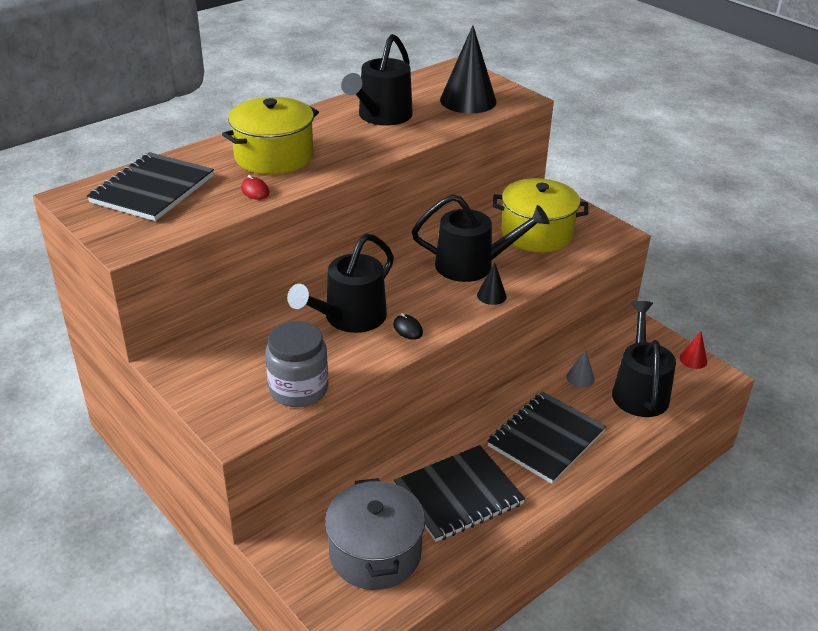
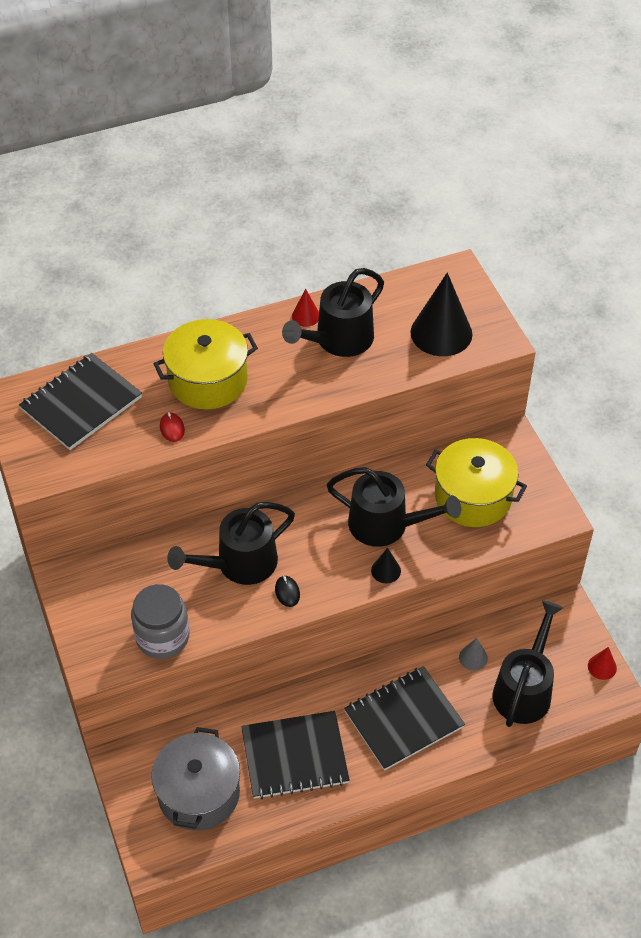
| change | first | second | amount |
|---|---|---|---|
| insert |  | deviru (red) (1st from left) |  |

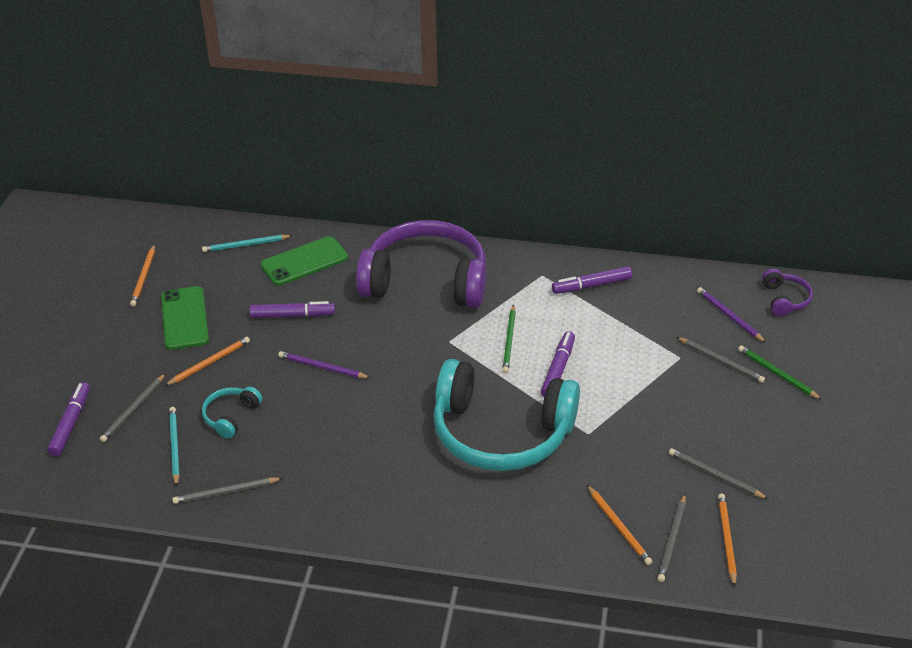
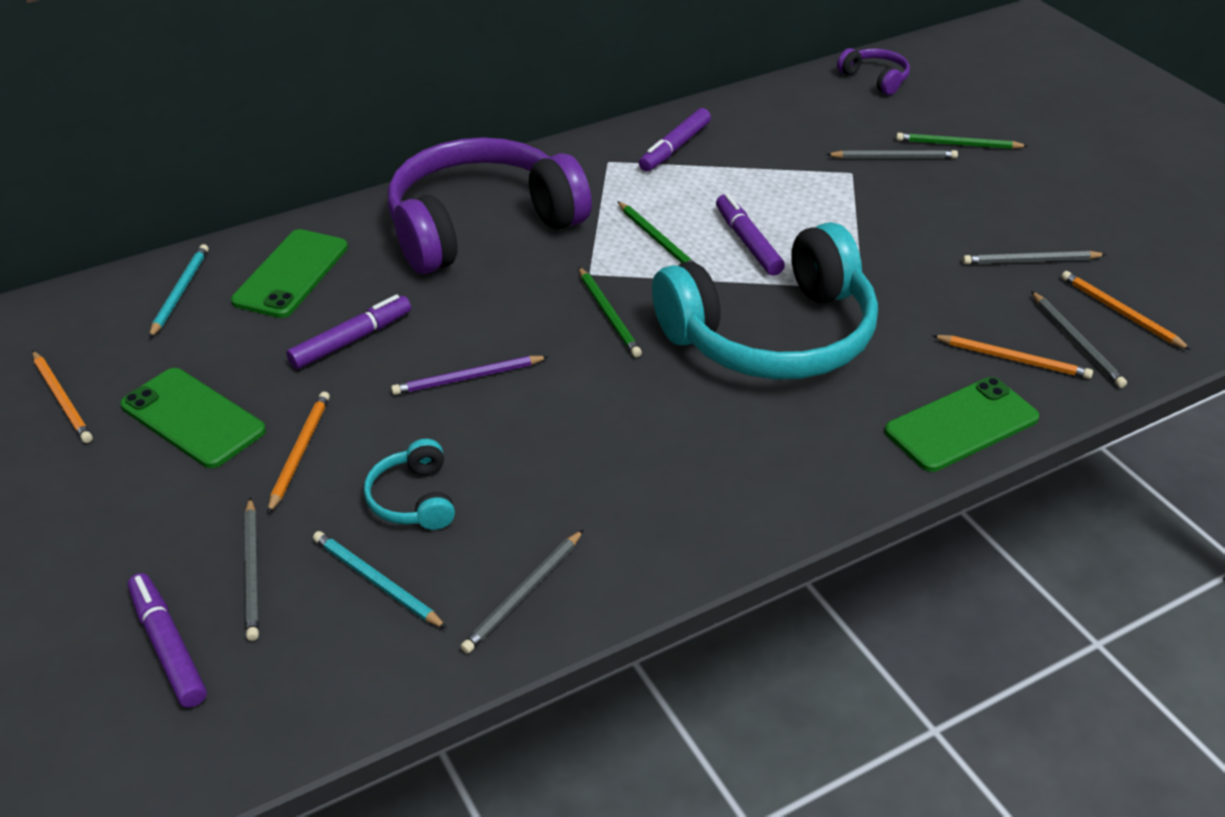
| change | first | second | amount |
|---|---|---|---|
| rotate | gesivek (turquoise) (2nd from left in the first image) | gesivek (turquoise) (1st from left) | 150 degrees clockwise |
| insert |  | gesivek (green) (1st from left) |  |
| insert |  | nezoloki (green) (3rd from left) |  |
| delete | gesivek (purple) (2nd from left) |  |  |

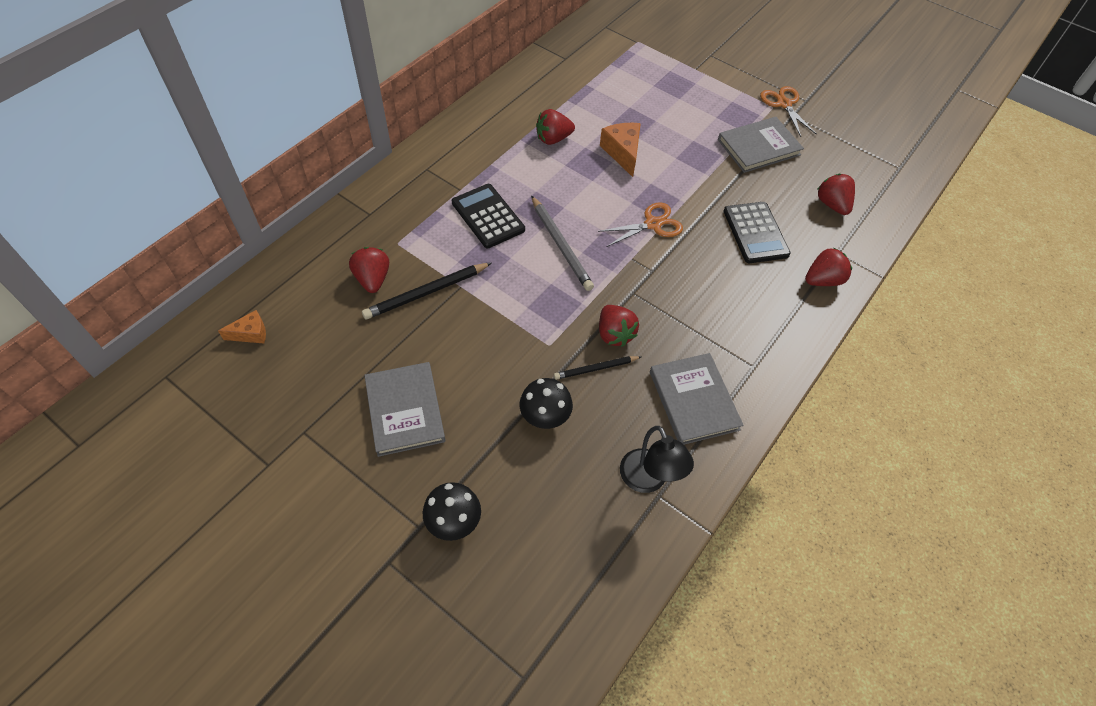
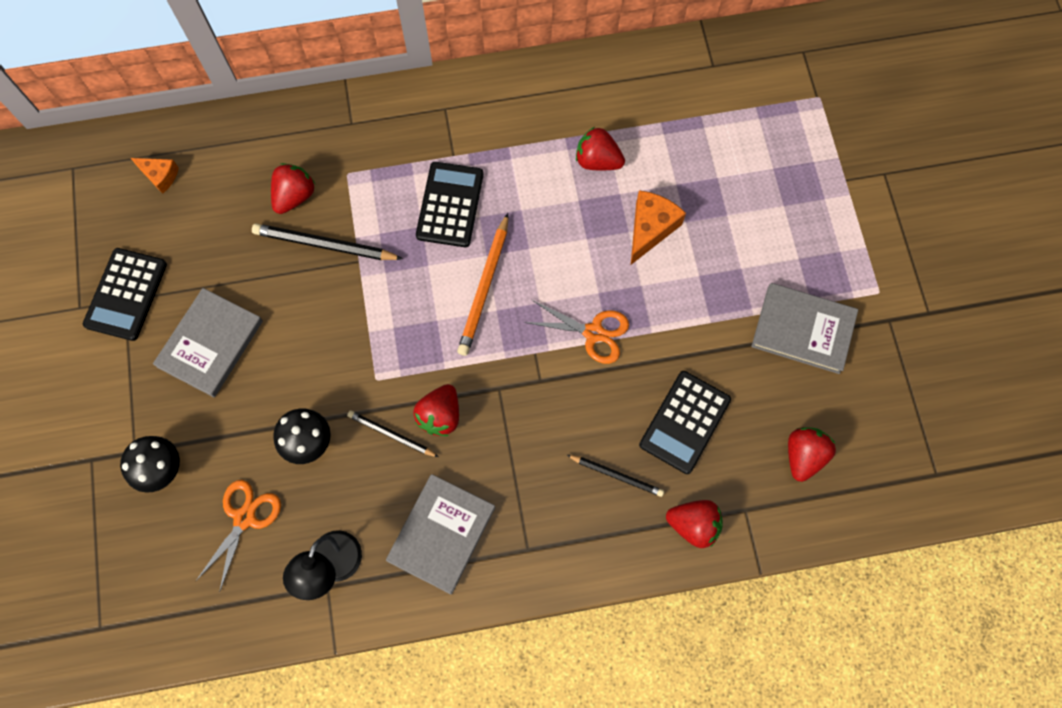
| change | first | second | amount |
|---|---|---|---|
| insert |  | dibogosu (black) (1st from left) |  |
| move | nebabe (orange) (2nd from left in the first image) | nebabe (orange) (1st from left) |  |
| recolor | gesivek (grey) | gesivek (orange) |  |
| insert |  | gesivek (black) (3rd from left) |  |

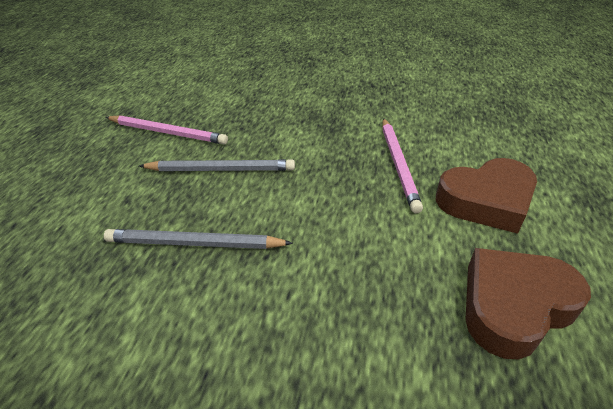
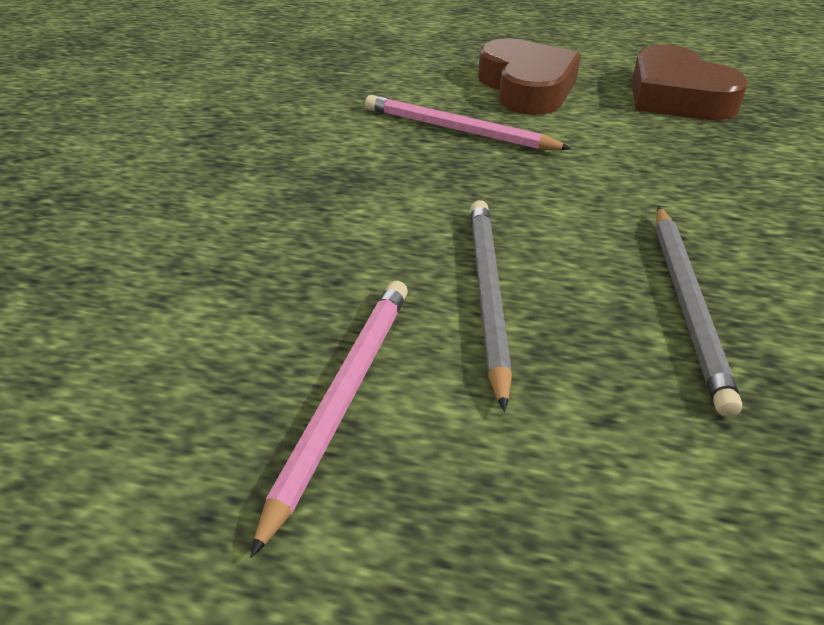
| change | first | second | amount |
|---|---|---|---|
| rotate | gesivek (pink) (2nd from left) |  | 150 degrees counterclockwise |

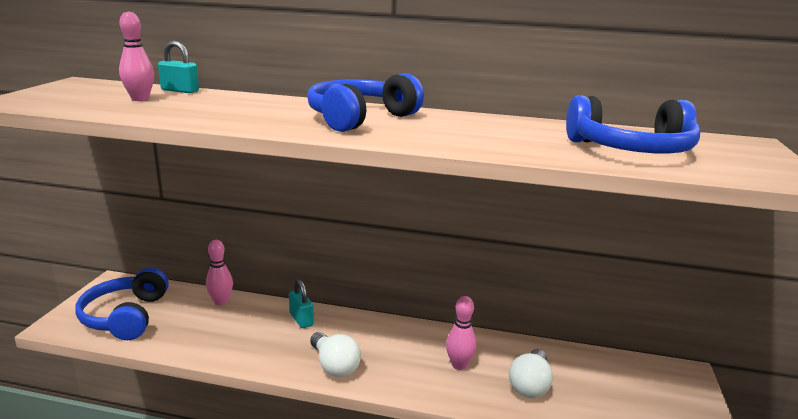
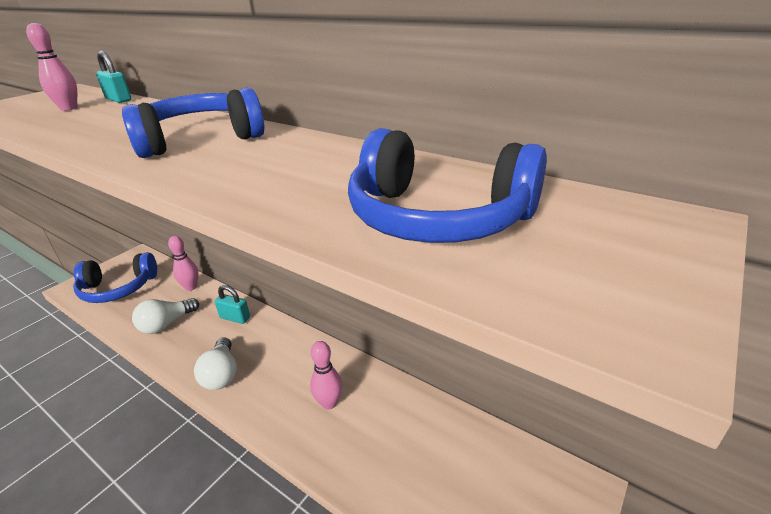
| change | first | second | amount |
|---|---|---|---|
| rotate | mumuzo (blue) (1st from left) |  | 120 degrees counterclockwise |
| move | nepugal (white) (2nd from left in the first image) | nepugal (white) (1st from left) |  |
| rotate | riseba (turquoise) (2nd from left) |  | 60 degrees counterclockwise |

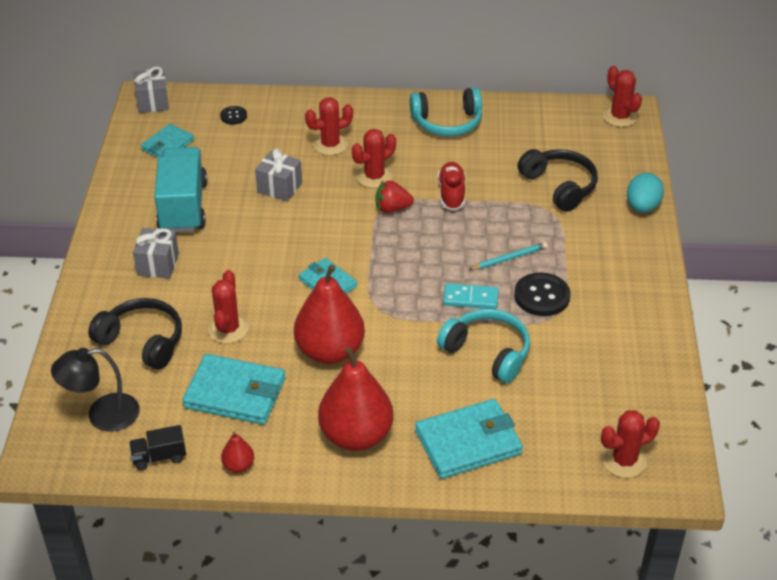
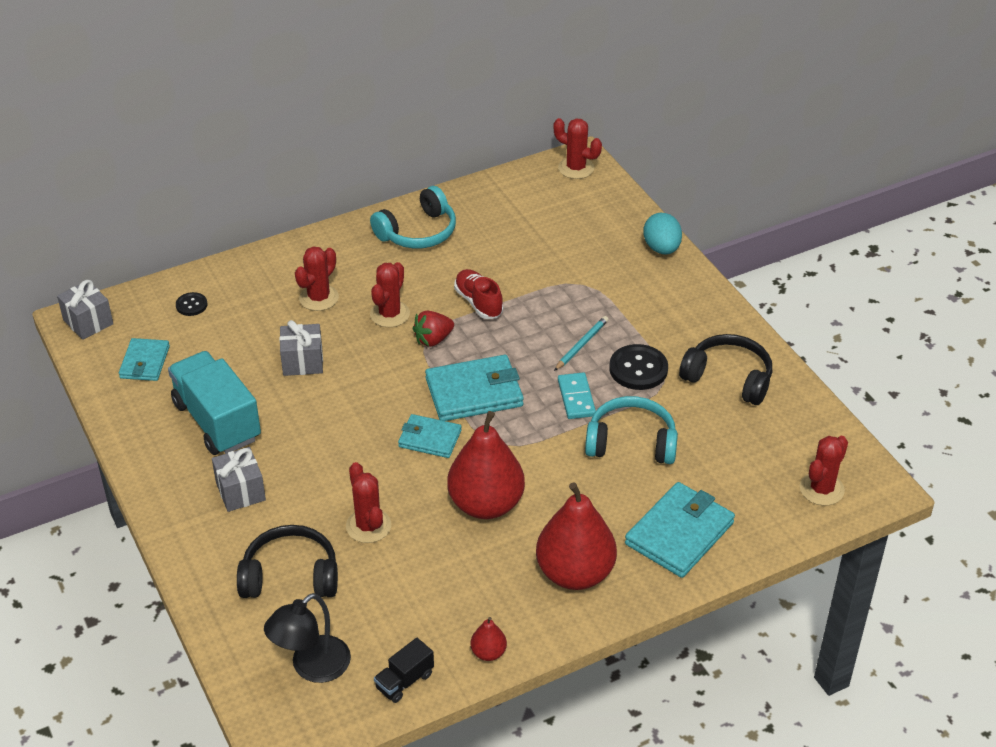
| change | first | second | amount |
|---|---|---|---|
| move | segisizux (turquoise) (2nd from left in the first image) | segisizux (turquoise) (3rd from left) |  |
| rotate | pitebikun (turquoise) |  | 75 degrees counterclockwise |
| move | mumuzo (black) (2nd from left) |  |  |

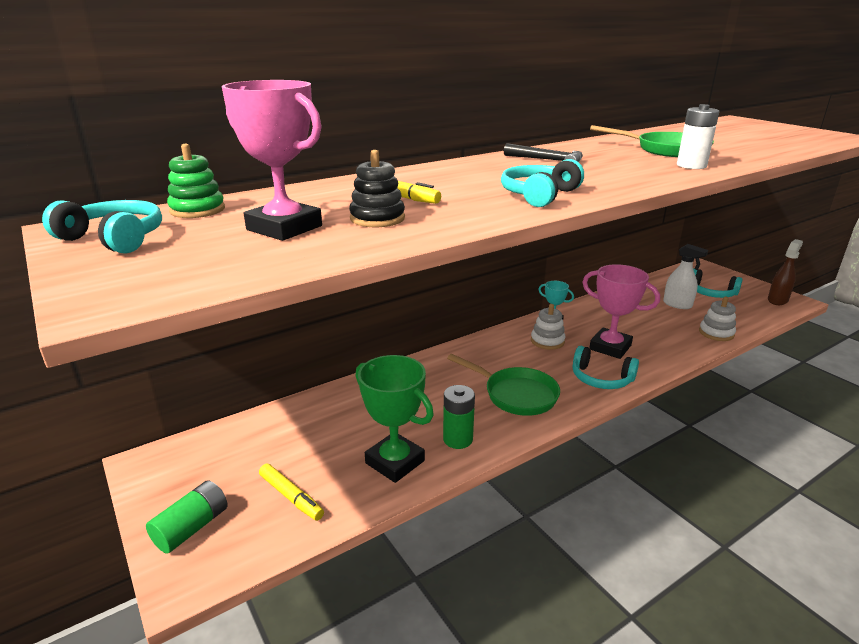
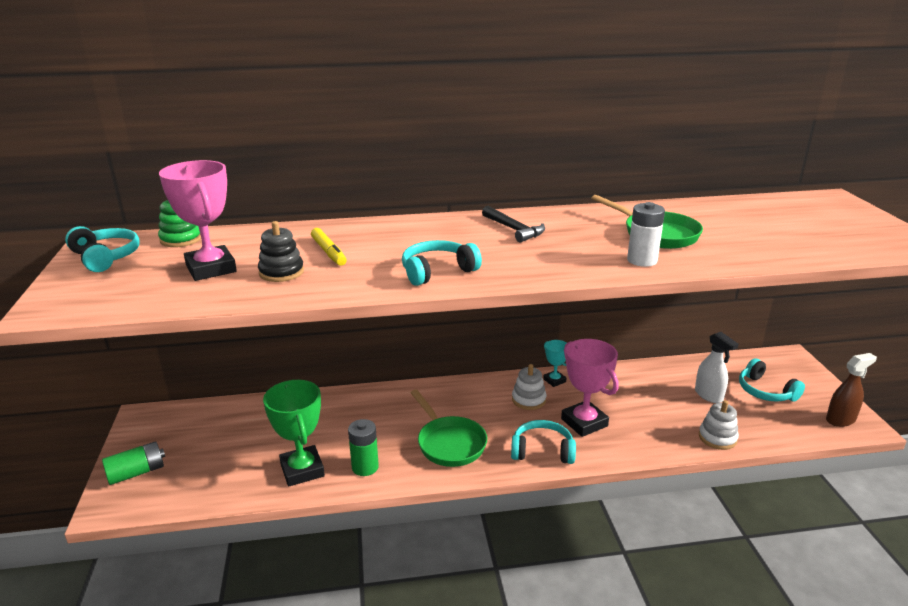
| change | first | second | amount |
|---|---|---|---|
| rotate | mumuzo (turquoise) (3rd from left) |  | 135 degrees clockwise |
| delete | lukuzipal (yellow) (1st from left) |  |  |

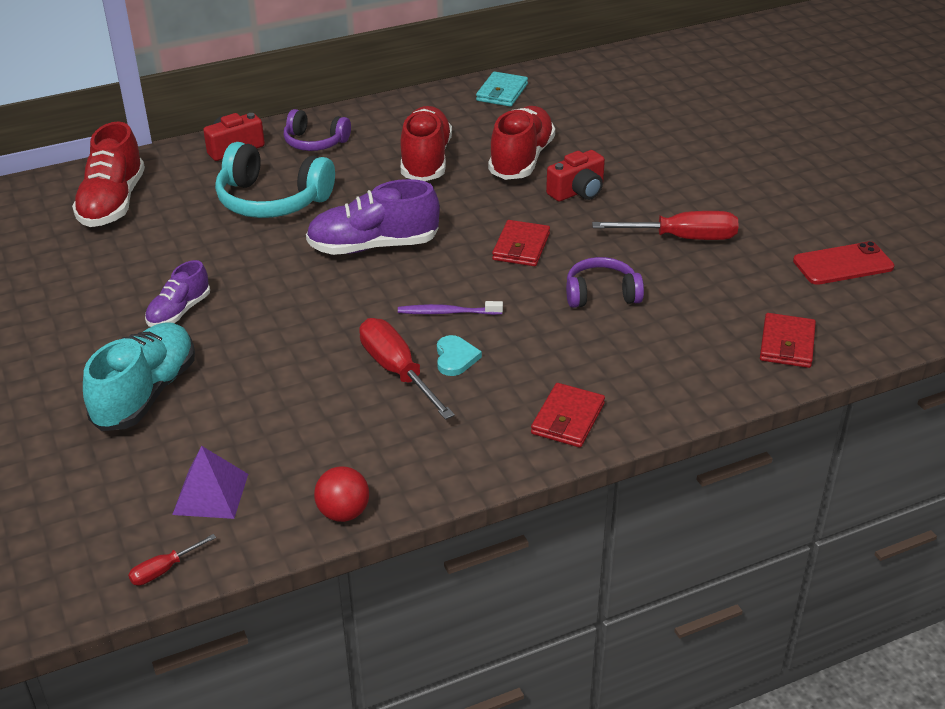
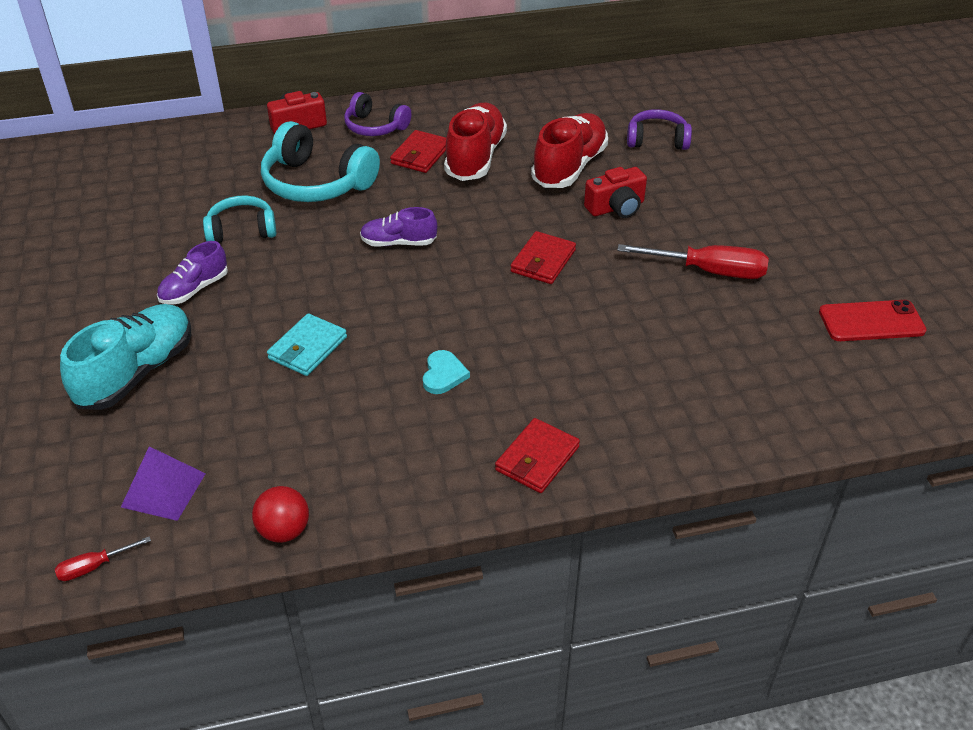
| change | first | second | amount |
|---|---|---|---|
| insert |  | mumuzo (turquoise) (1st from left) |  |
| move | segisizux (turquoise) |  |  |
| resize | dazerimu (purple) (2nd from left) |  | x0.58 |
| move | segisizux (red) (3rd from left in the first image) | segisizux (red) (1st from left) |  |
| move | mumuzo (purple) (2nd from left) |  |  |
| delete | dazerimu (red) (1st from left) |  |  |
| delete | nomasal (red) (2nd from left) |  |  |
| delete | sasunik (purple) |  |  |

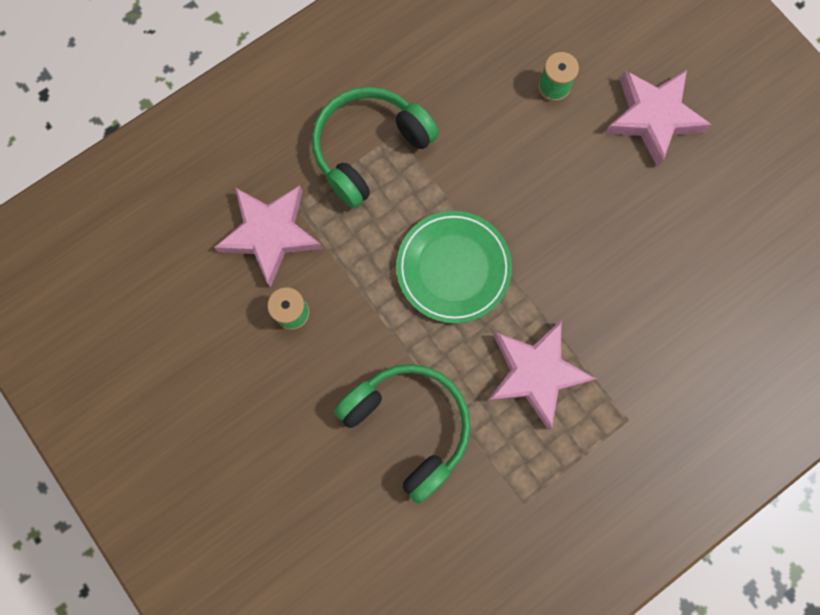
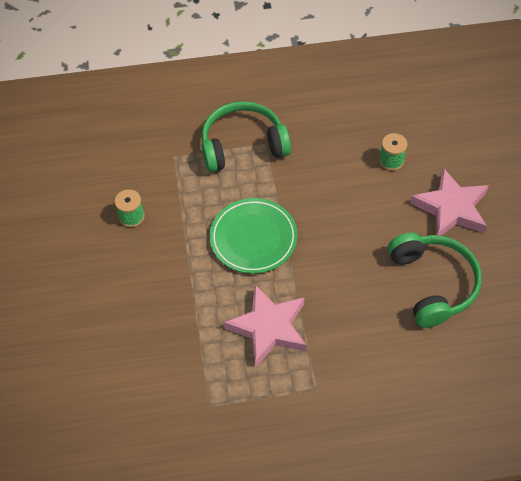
| change | first | second | amount |
|---|---|---|---|
| move | mumuzo (green) (2nd from left) |  |  |
| delete | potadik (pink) (1st from left) |  |  |

